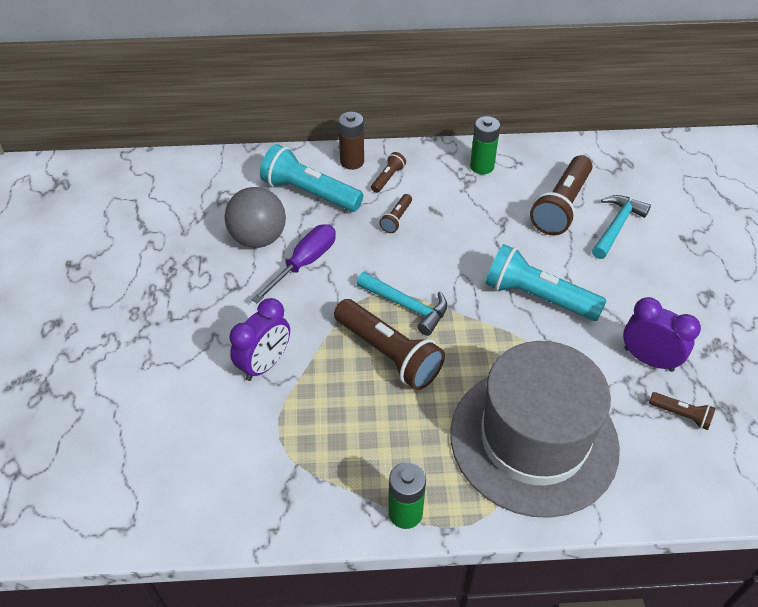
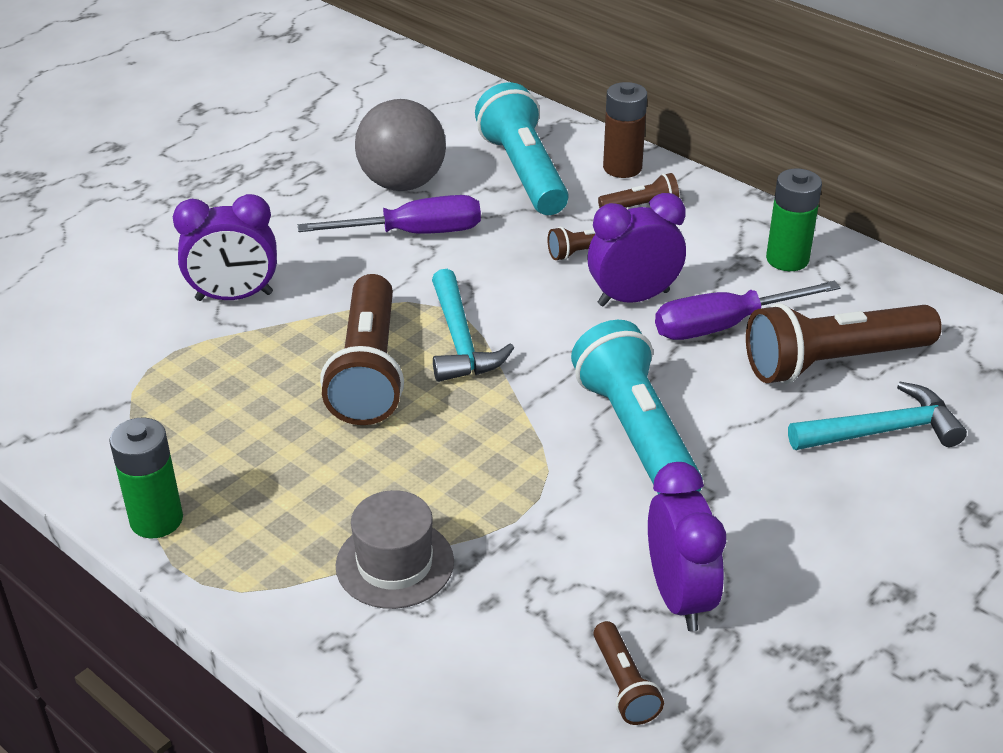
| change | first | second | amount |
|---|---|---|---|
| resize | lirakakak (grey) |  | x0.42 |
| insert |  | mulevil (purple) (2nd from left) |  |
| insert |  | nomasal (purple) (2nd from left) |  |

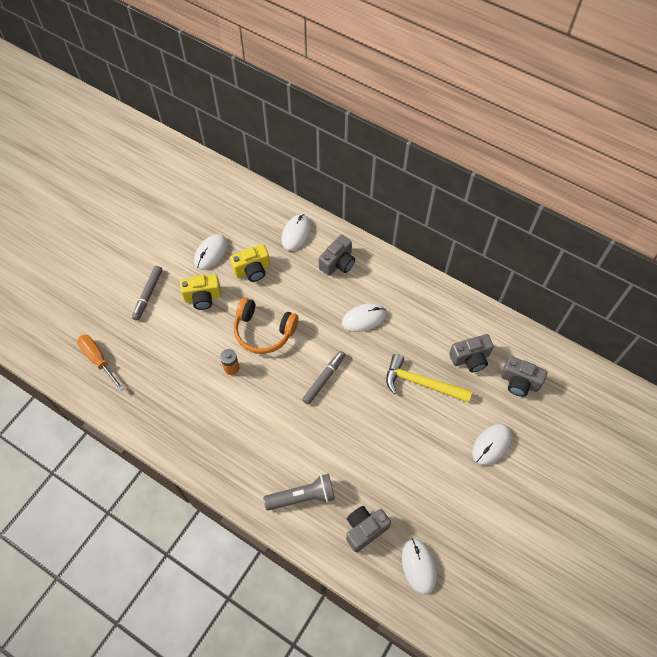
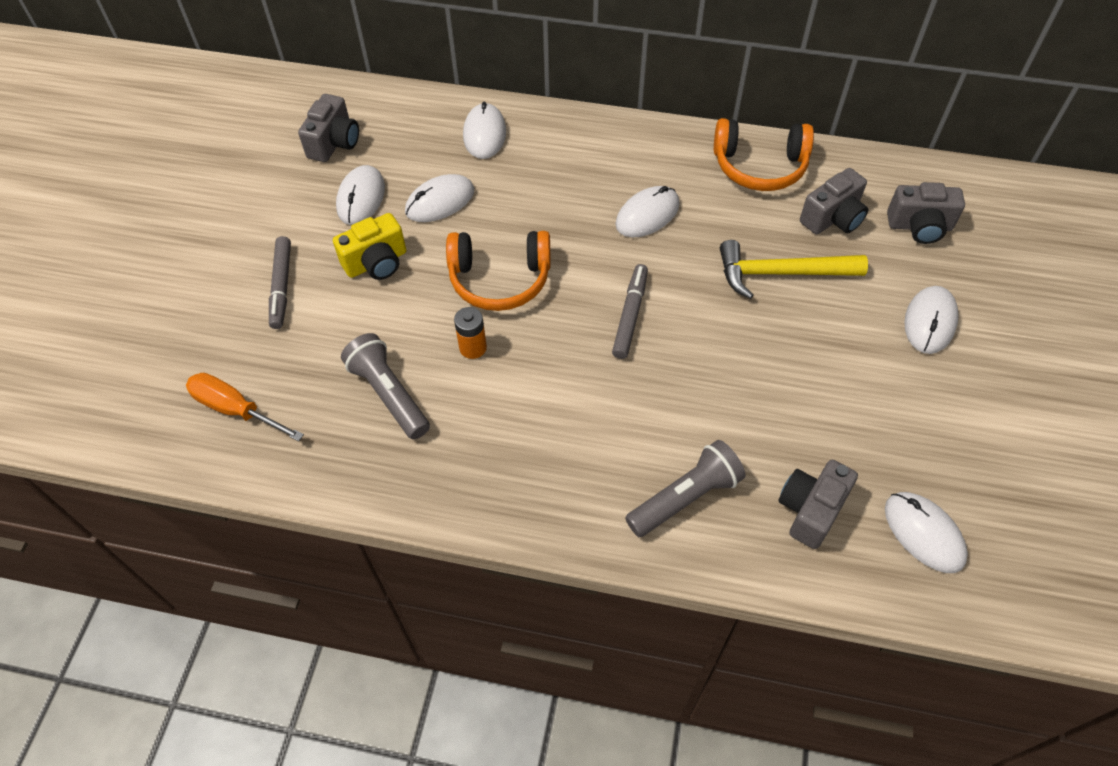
| change | first | second | amount |
|---|---|---|---|
| move | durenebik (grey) (1st from left) |  |  |
| insert |  | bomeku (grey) (1st from left) |  |
| replace | durenebik (yellow) (2nd from left) | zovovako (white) (2nd from left) |  |
| insert |  | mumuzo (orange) (2nd from left) |  |

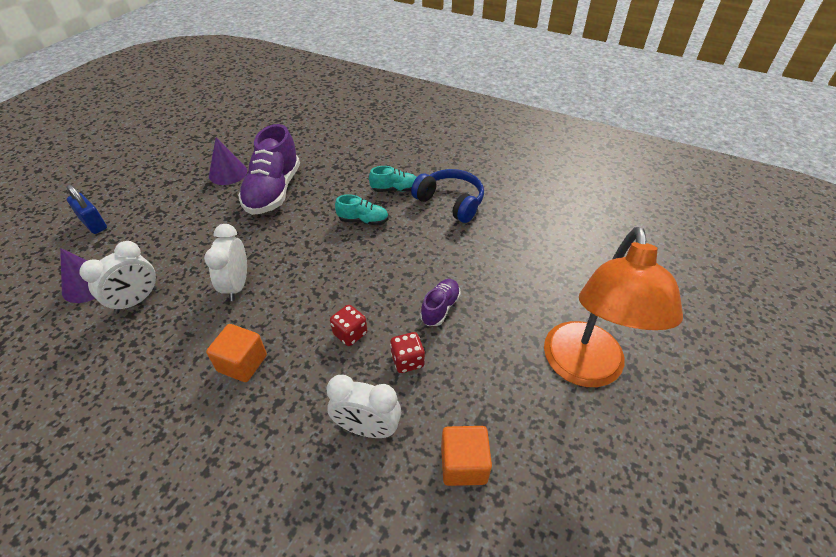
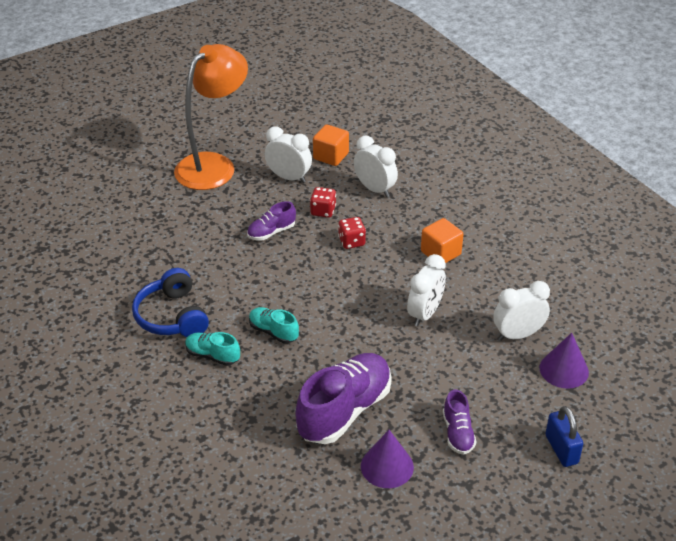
| change | first | second | amount |
|---|---|---|---|
| insert |  | mulevil (white) (1st from left) |  |
| insert |  | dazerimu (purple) (3rd from left) |  |

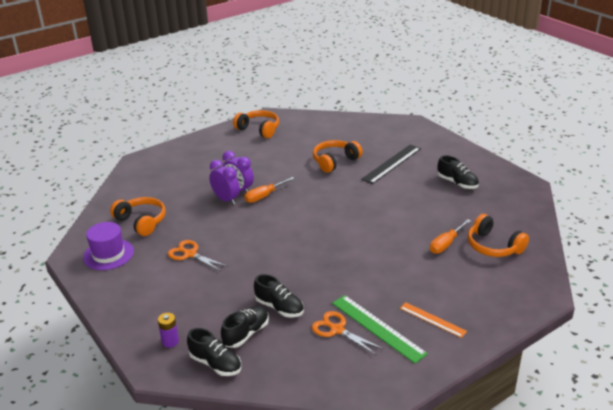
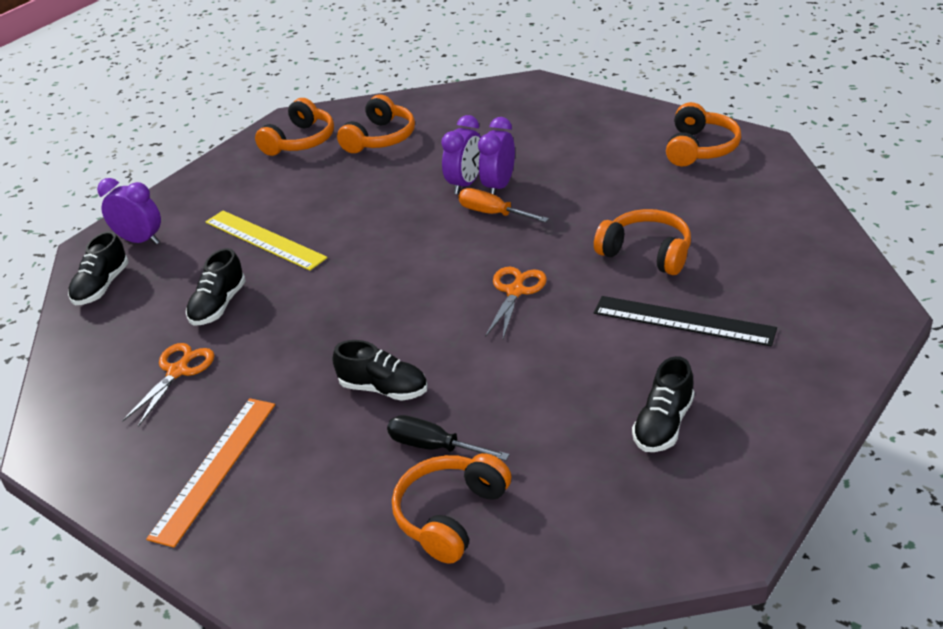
| change | first | second | amount |
|---|---|---|---|
| replace | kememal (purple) | mulevil (purple) (1st from left) |  |
| resize | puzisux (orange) |  | x1.61 |
| insert |  | puzisux (yellow) |  |
| replace | lirakakak (purple) | mumuzo (orange) (1st from left) |  |
| move | dazerimu (black) (2nd from left in the first image) | dazerimu (black) (3rd from left) |  |
| recolor | nomasal (orange) (2nd from left) | nomasal (black) |  |
| move | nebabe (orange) (1st from left in the first image) | nebabe (orange) (2nd from left) |  |
| delete | puzisux (green) |  |  |

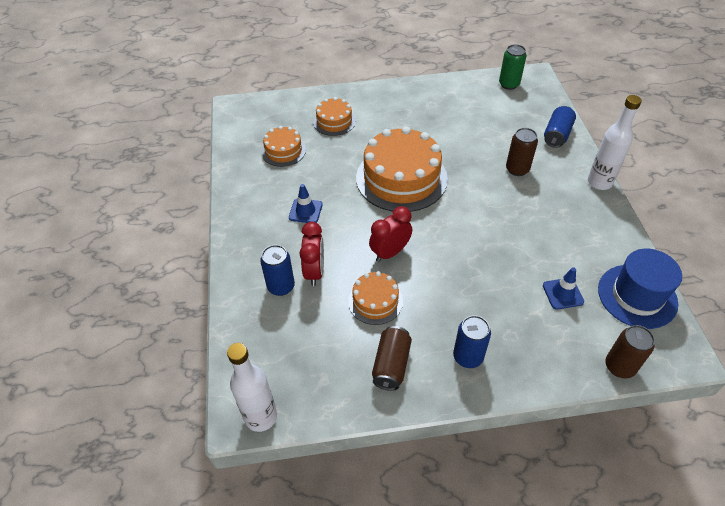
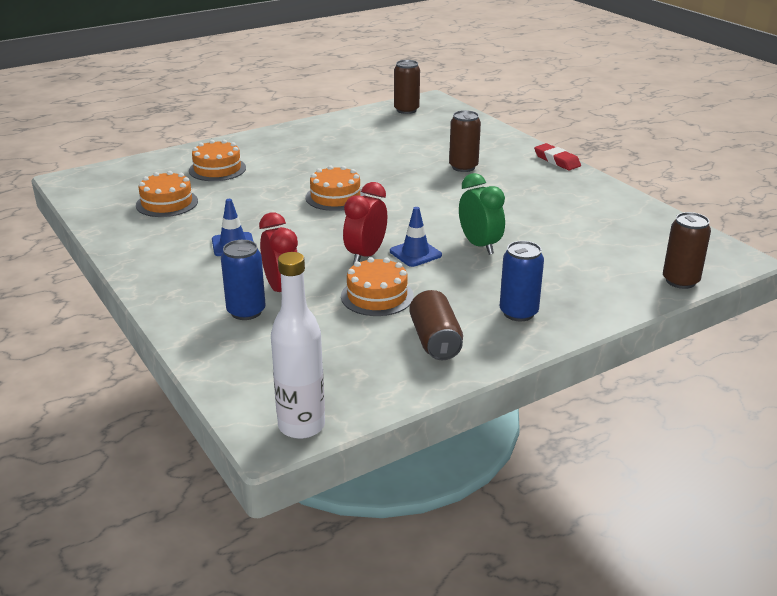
| change | first | second | amount |
|---|---|---|---|
| resize | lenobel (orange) (4th from left in the first image) | lenobel (orange) (3rd from left) | x0.51 |
| move | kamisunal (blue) (2nd from left) |  |  |
| recolor | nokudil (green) | nokudil (brown) (1st from left) |  |
| insert |  | mulevil (green) |  |
| replace | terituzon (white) (2nd from left) | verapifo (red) |  |
| delete | nokudil (blue) (3rd from left) |  |  |
| delete | lirakakak (blue) |  |  |

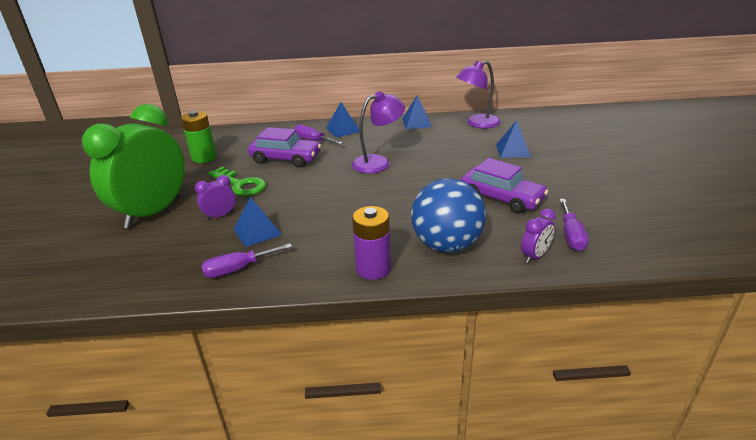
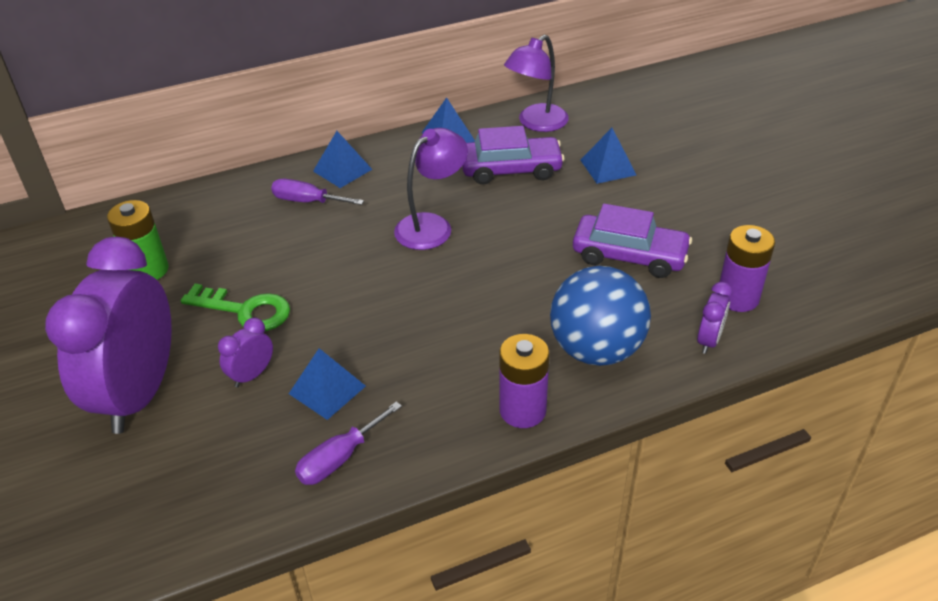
| change | first | second | amount |
|---|---|---|---|
| recolor | mulevil (green) | mulevil (purple) (1st from left) |  |
| move | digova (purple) (1st from left) |  |  |
| replace | nomasal (purple) (3rd from left) | kememal (purple) (2nd from left) |  |

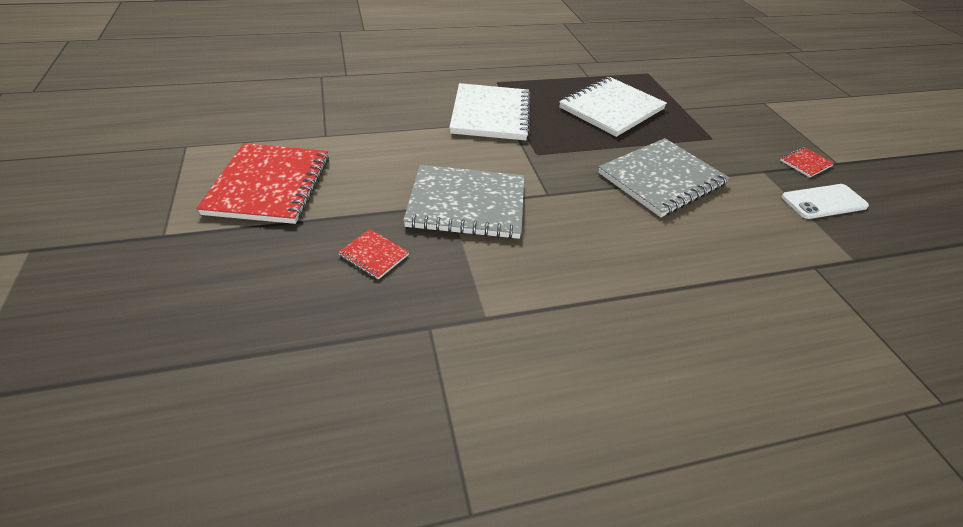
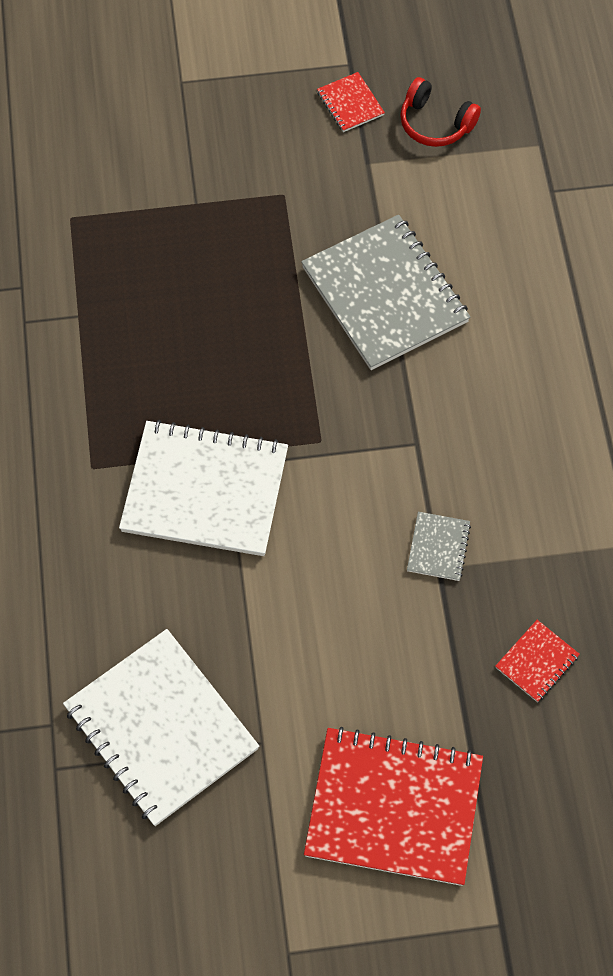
| change | first | second | amount |
|---|---|---|---|
| move | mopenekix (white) (2nd from left in the first image) | mopenekix (white) (1st from left) |  |
| replace | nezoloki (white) | mumuzo (red) |  |
| resize | mopenekix (grey) (1st from left in the first image) | mopenekix (grey) (2nd from left) | x0.43 |

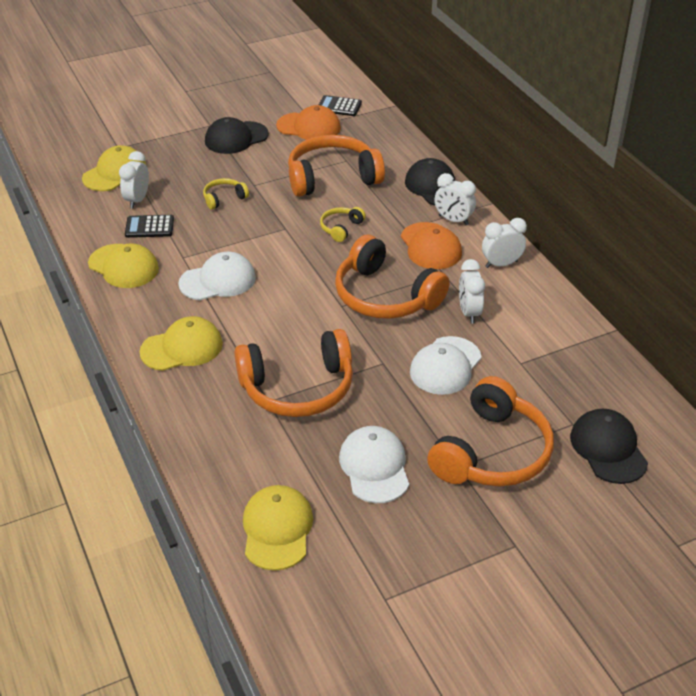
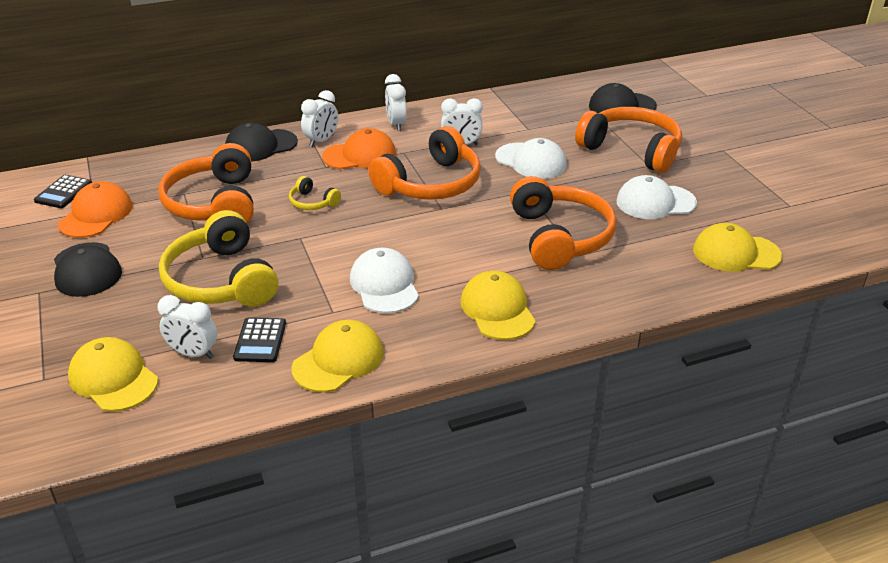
| change | first | second | amount |
|---|---|---|---|
| resize | mumuzo (yellow) (1st from left) |  | x2.20 |

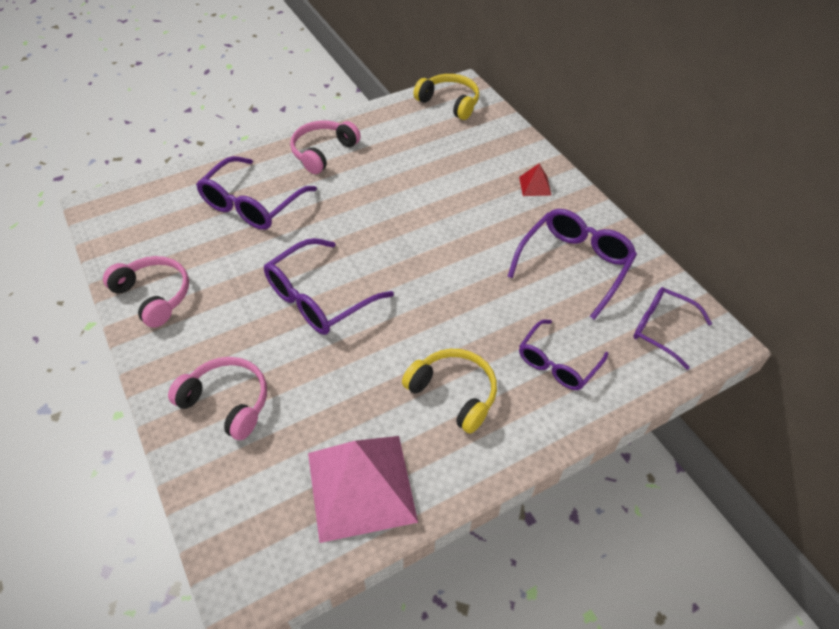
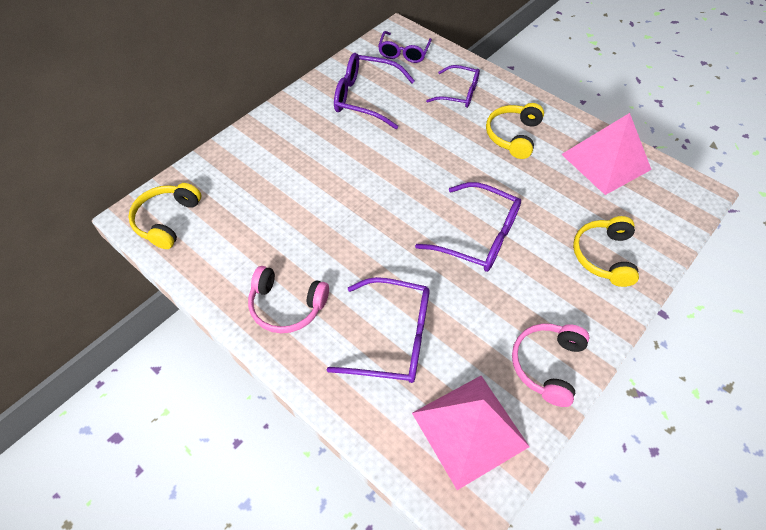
| change | first | second | amount |
|---|---|---|---|
| insert |  | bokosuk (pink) (1st from left) |  |
| recolor | mumuzo (pink) (2nd from left) | mumuzo (yellow) (3rd from left) |  |
| delete | bokosuk (red) |  |  |

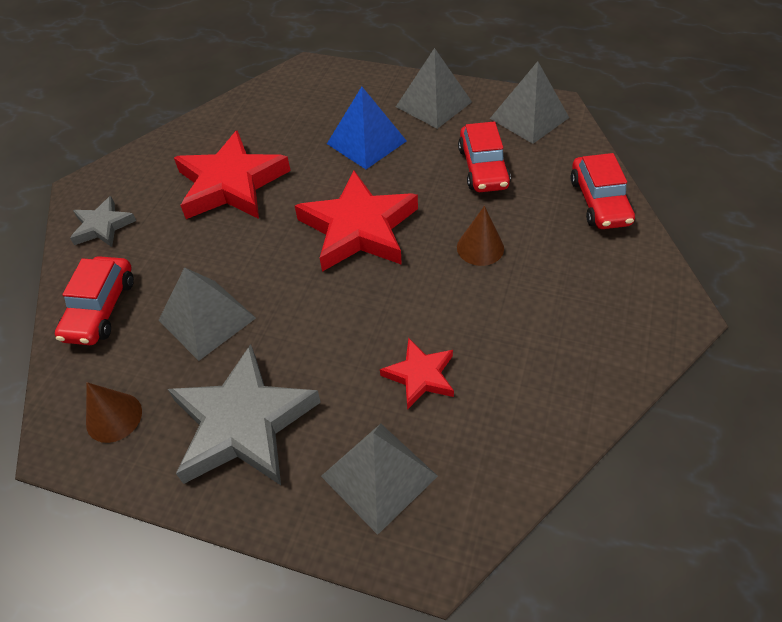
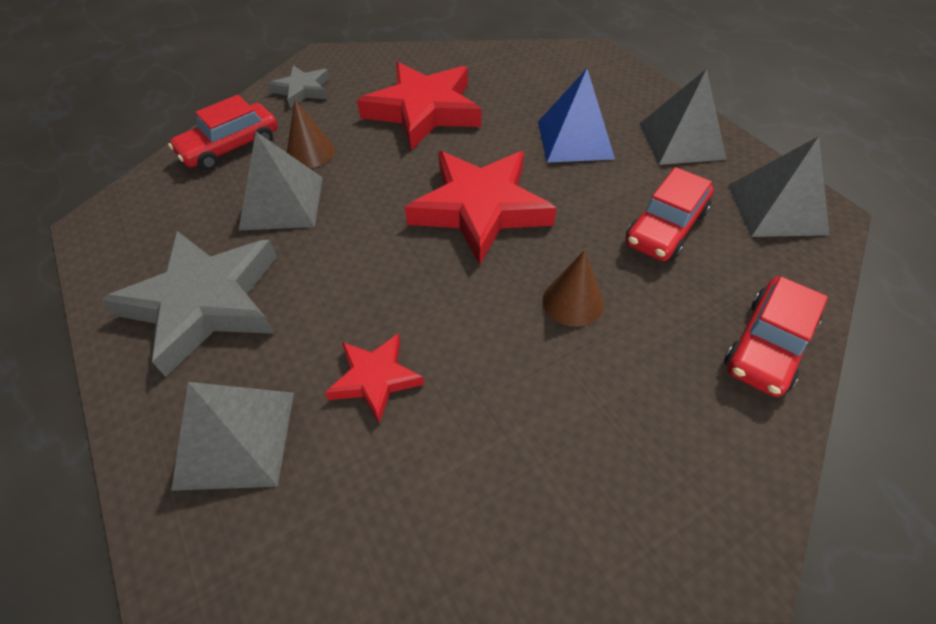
| change | first | second | amount |
|---|---|---|---|
| move | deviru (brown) (1st from left) |  |  |

